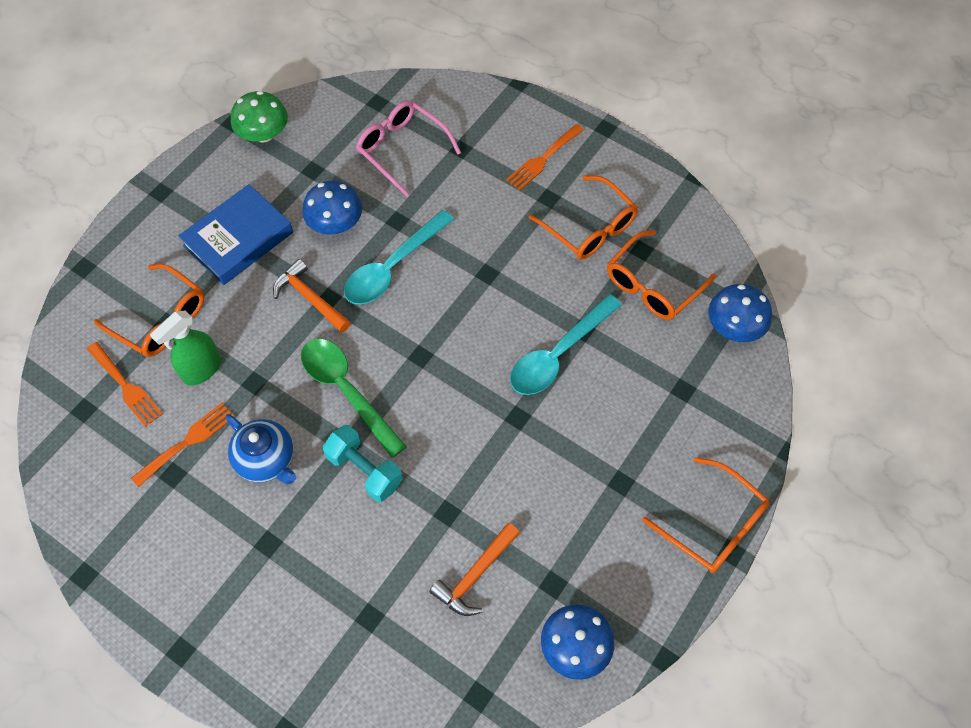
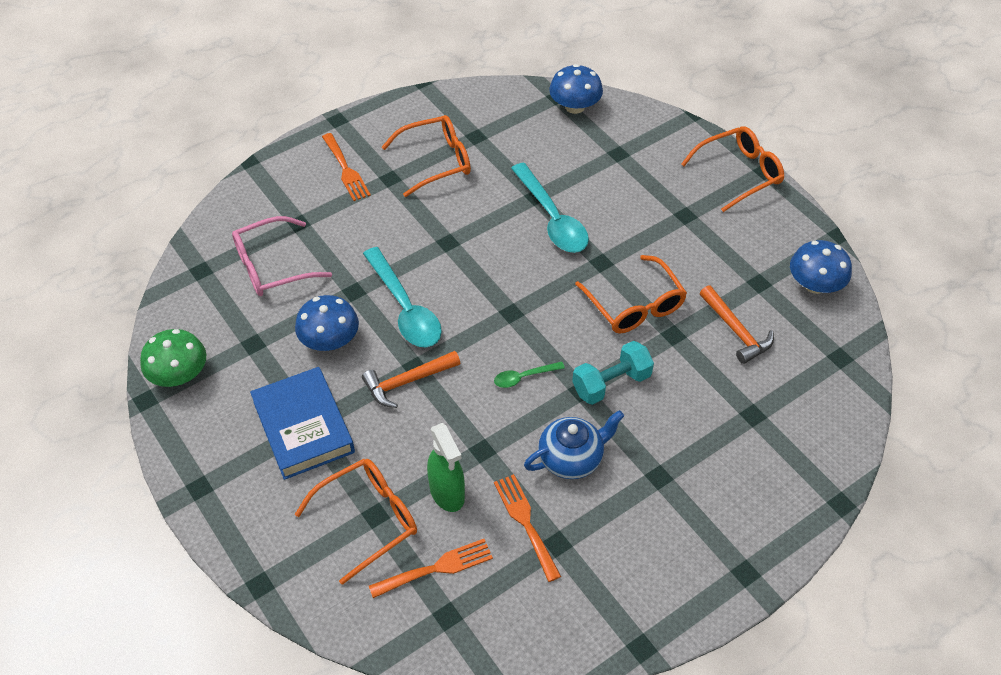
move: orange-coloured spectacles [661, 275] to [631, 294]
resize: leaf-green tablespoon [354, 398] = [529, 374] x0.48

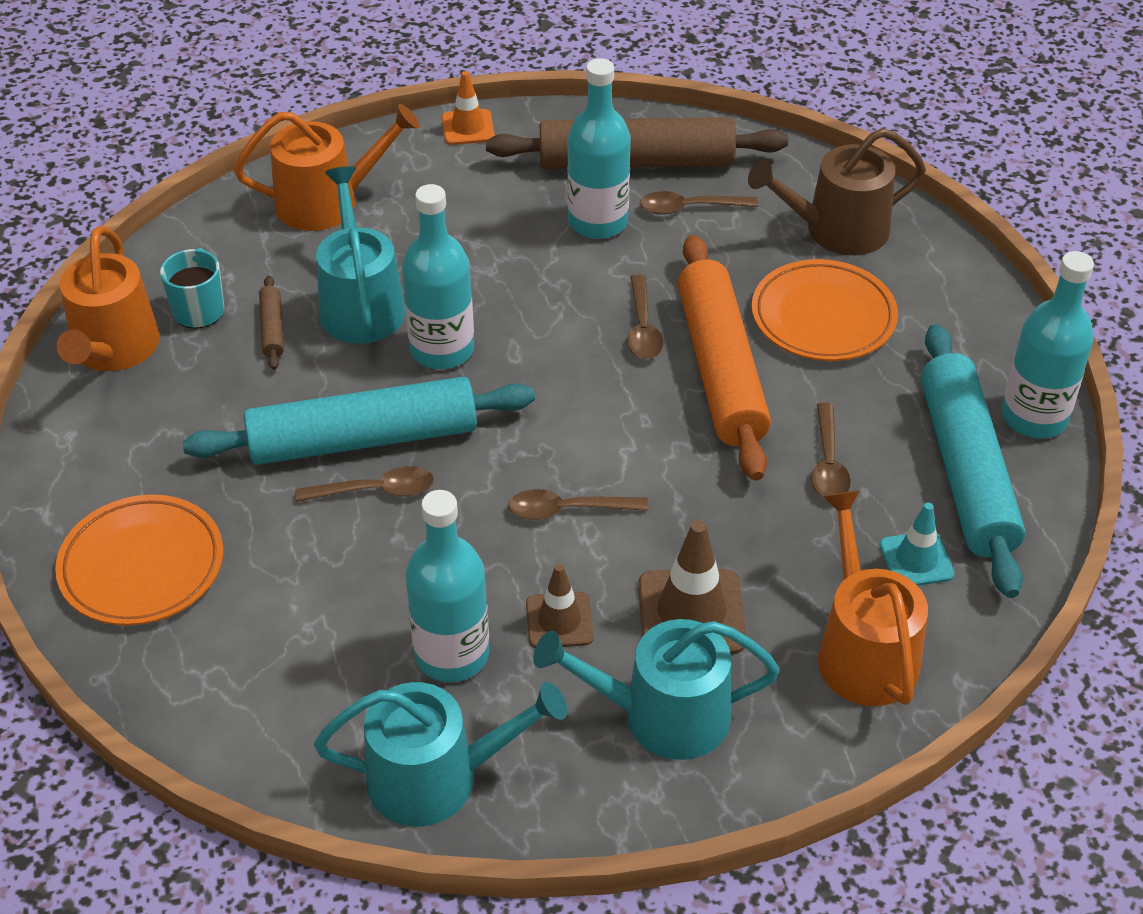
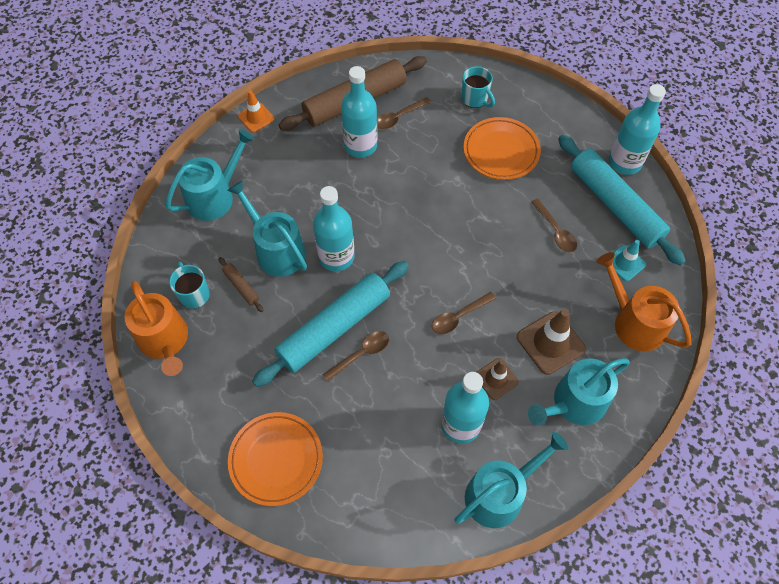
delete: orange-coloured dough roller [724, 358]; dark brown tablespoon [645, 317]
replace: dark brown sprinkling can [837, 191] to teal mug [478, 87]
recolor: orange-coloured sprinkling can [327, 167] to teal sprinkling can [209, 175]

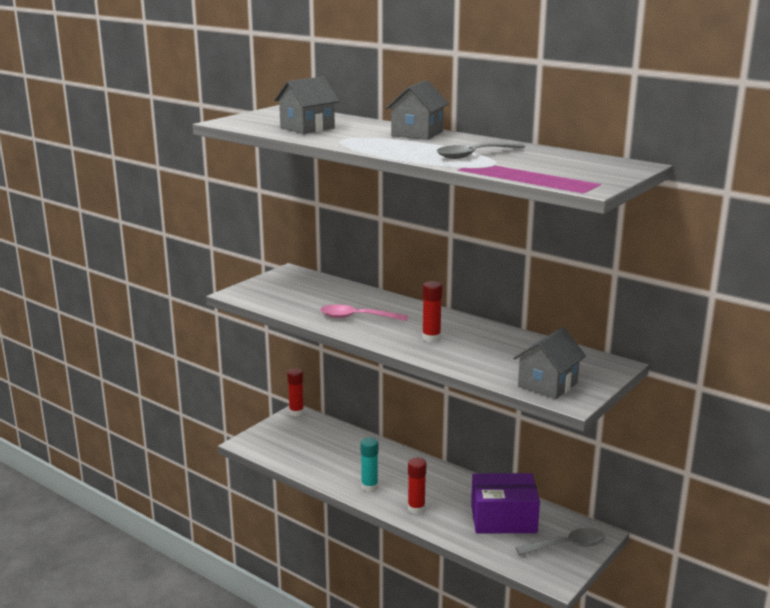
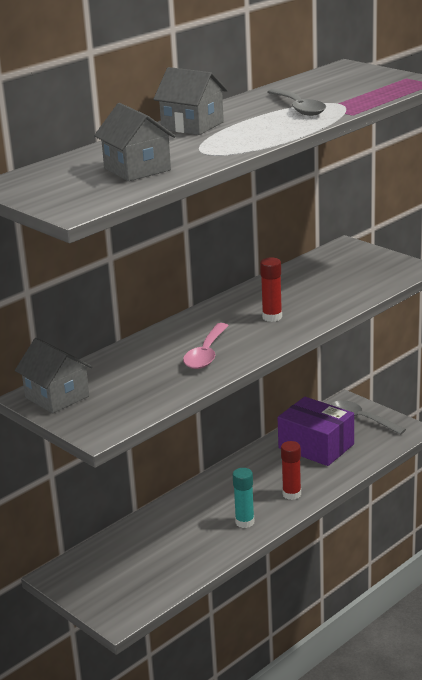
delete: scarlet stick of glue [295, 392]
move: gray cottage [549, 363] to [54, 375]
rotate: royal purple parcel [505, 503] = [316, 431] 60 degrees counterclockwise; gray tablespoon [560, 541] = [368, 417] 45 degrees counterclockwise

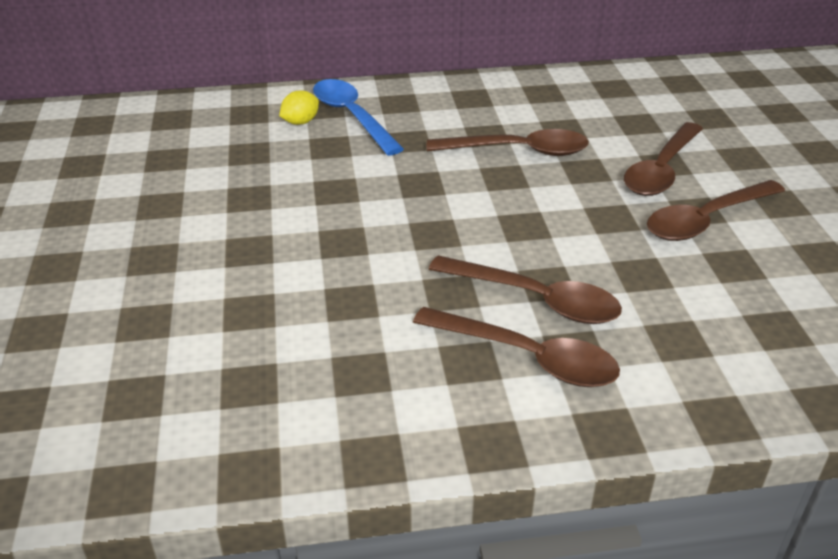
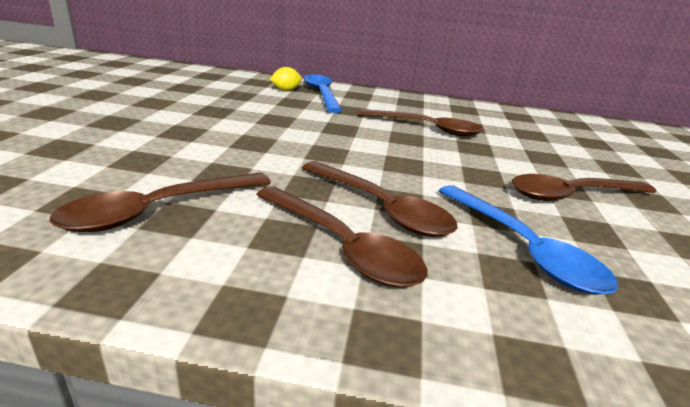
insert: blue tablespoon [528, 240]
move: dark brown tablespoon [663, 159] to [160, 202]

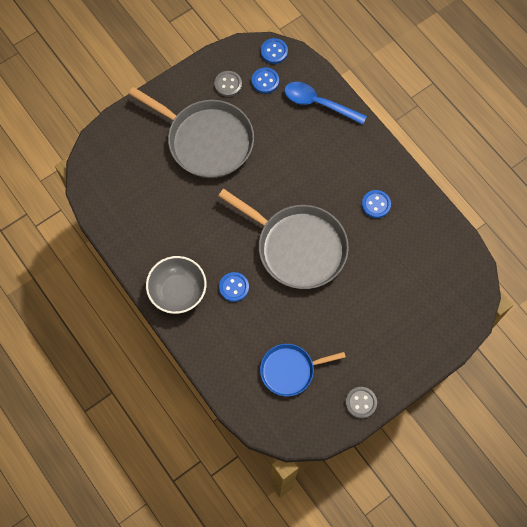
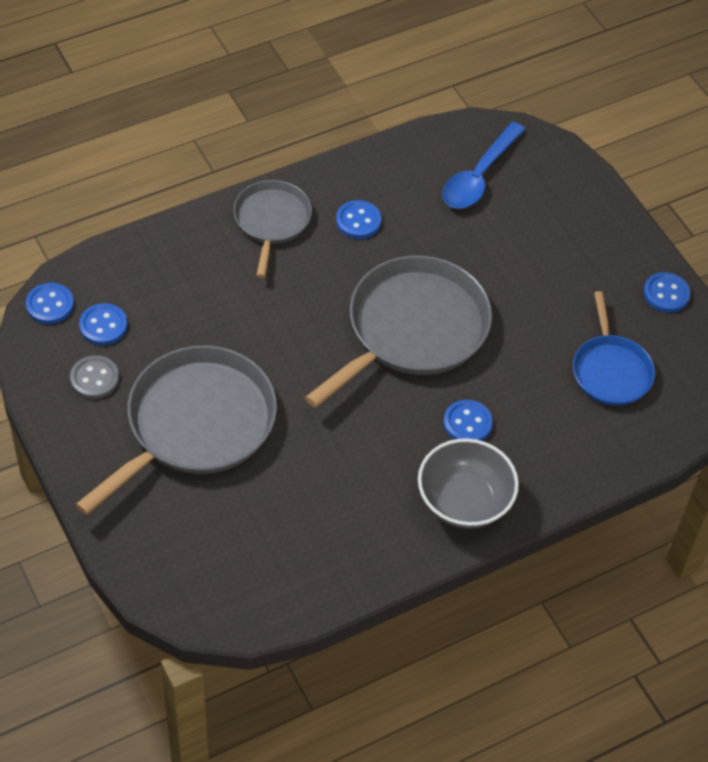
insert: gray skillet [272, 229]
move: blue tablespoon [325, 103] to [484, 165]
recolor: gray sewing button [361, 403] to blue sewing button [666, 292]

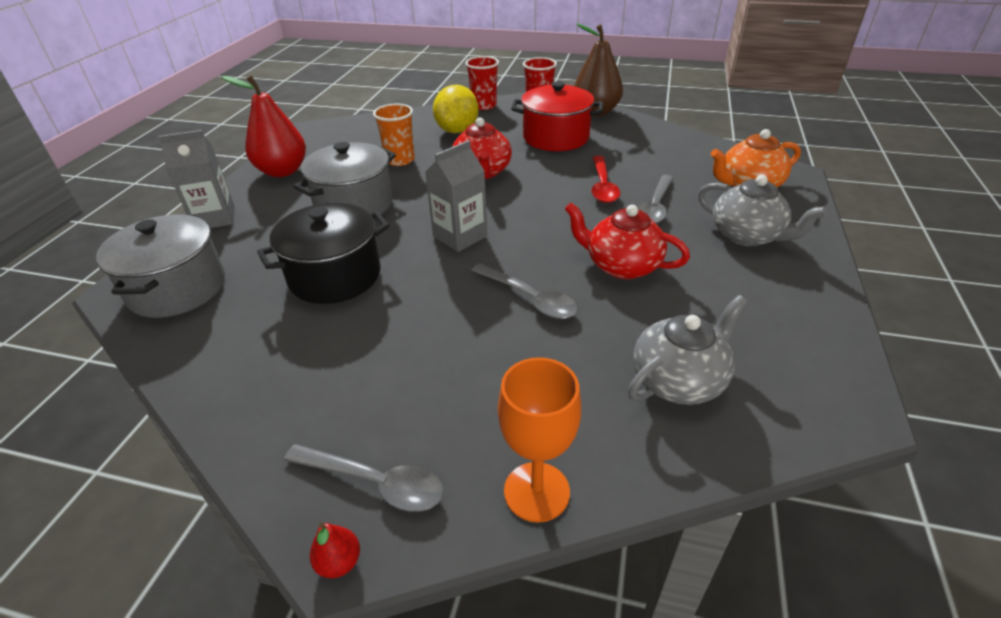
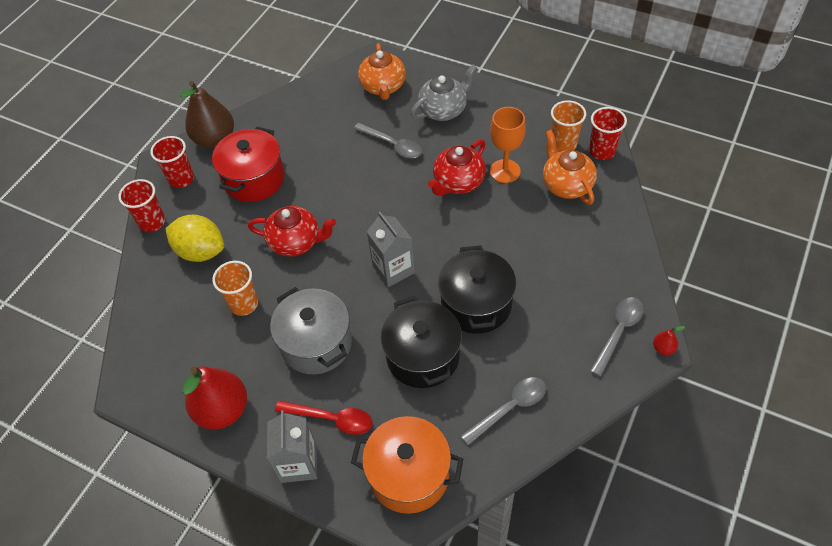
insert: orange-coloured tumbler [568, 126]; scarlet tumbler [608, 133]; black cooking pot [477, 289]
move: scarlet tablespoon [605, 179] to [323, 417]; gray tablespoon [524, 291] to [503, 411]; orange-coloured wine glass [539, 440] to [508, 145]
recolor: gray cooking pot [160, 266] to orange-coloured cooking pot [407, 465]; gray china teapot [688, 350] to orange-coloured china teapot [570, 167]

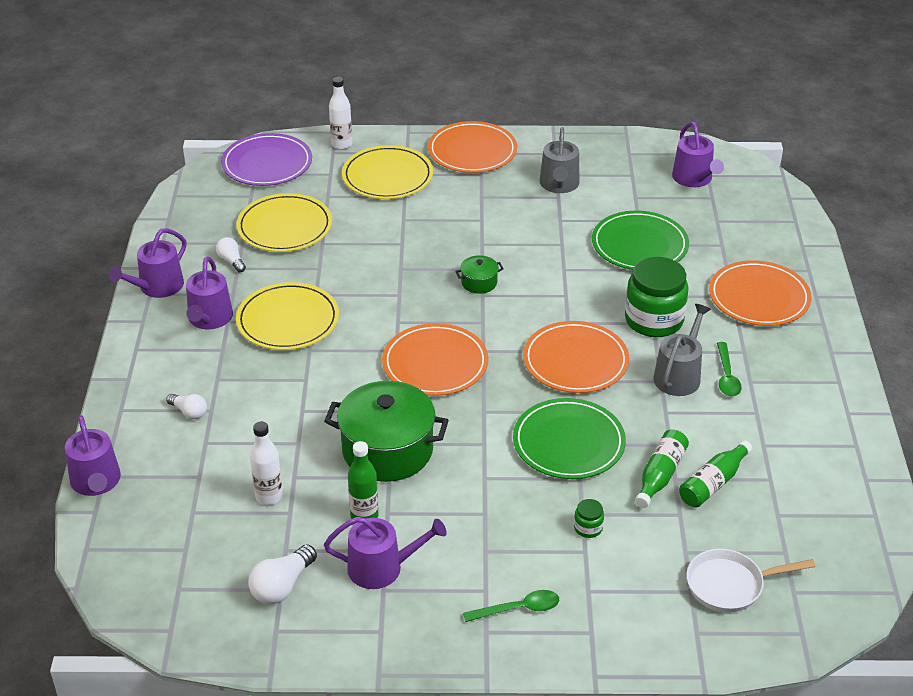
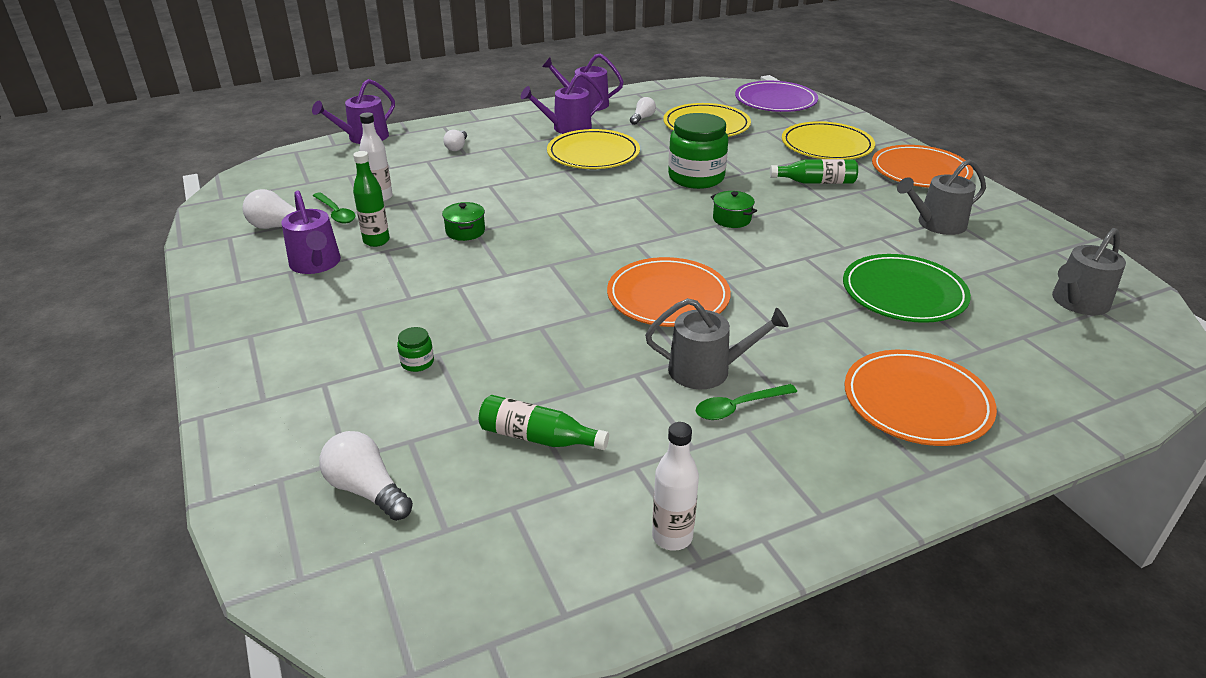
delete: orange-coloured dinner plate [435, 359]; leaf-green dinner plate [569, 438]
move: snow-white bottle [340, 113] to [675, 486]; leaf-green jar [656, 297] to [698, 151]; leaf-green bottle [662, 469] to [814, 171]; leaf-green tablespoon [511, 606] to [334, 208]
replace: snow-white skillet [751, 581] to snow-white lightbulb [366, 476]
recolor: royal purple sprinkling can [698, 154] to gray sprinkling can [1089, 271]
resize: leaf-green cooking pot [386, 431] = [463, 221] x0.45

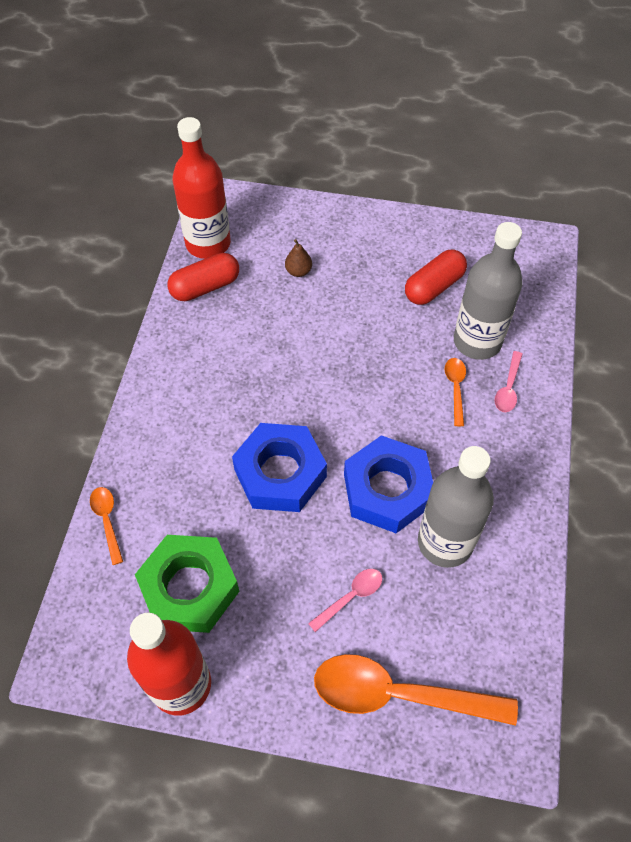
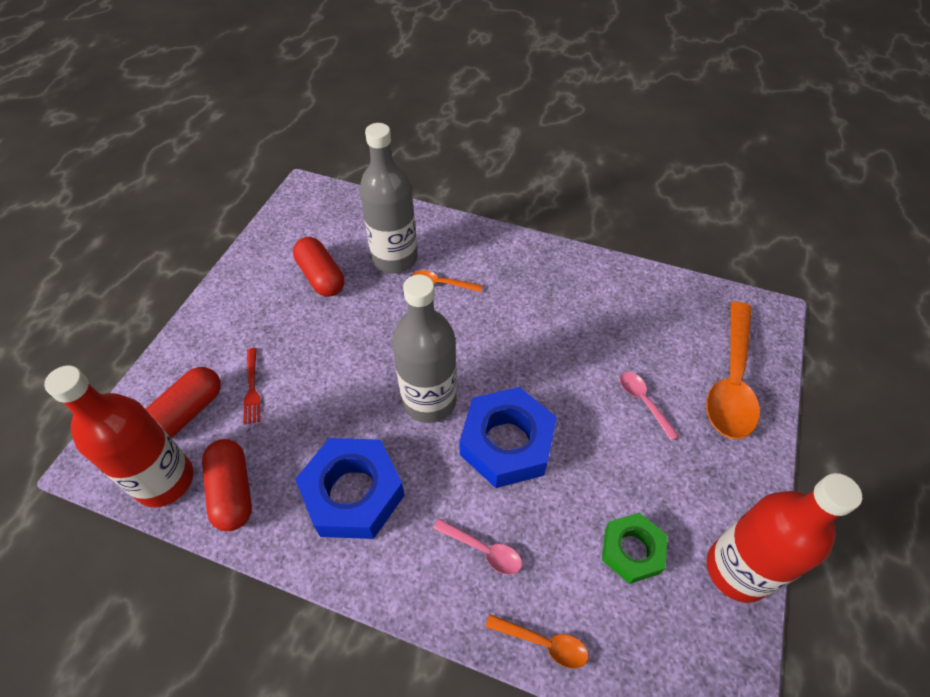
insert: scarlet capsule [183, 402]
move: rose-pink tablespoon [508, 381] to [477, 547]; blue nut [388, 484] to [350, 488]; gray bottle [456, 507] to [424, 348]
replace: dark brown toy pear [298, 258] to scarlet fork [252, 386]
rotate: orange-coloured tablespoon [106, 526] = [536, 641] 150 degrees counterclockwise
resize: leaf-green nut [187, 584] = [634, 548] x0.60

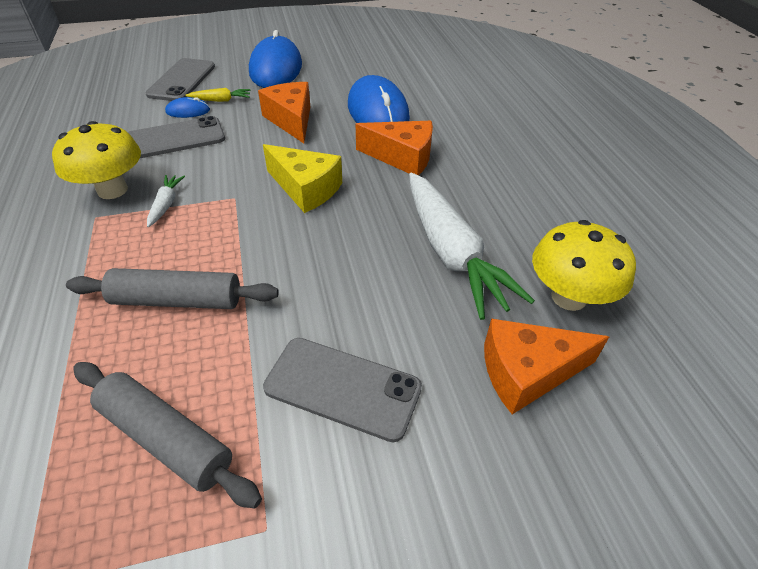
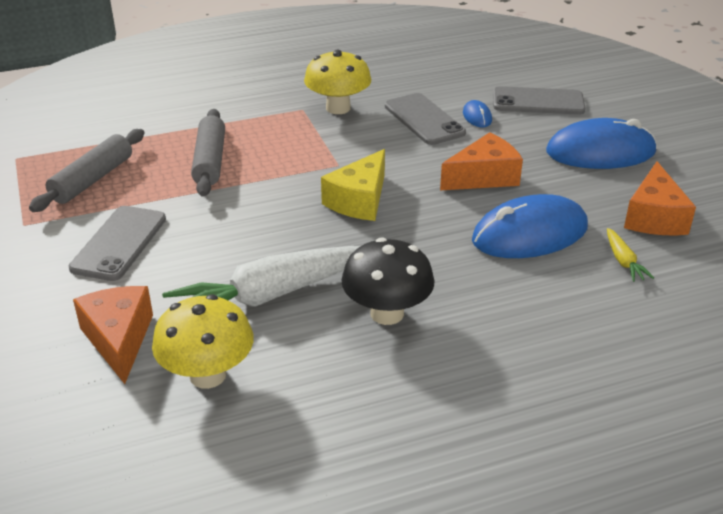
delete: snow-white carrot [166, 201]
insert: black mushroom [388, 281]
move: bright yellow carrot [218, 95] to [630, 255]; orange-coloured cheese wedge [394, 148] to [660, 198]

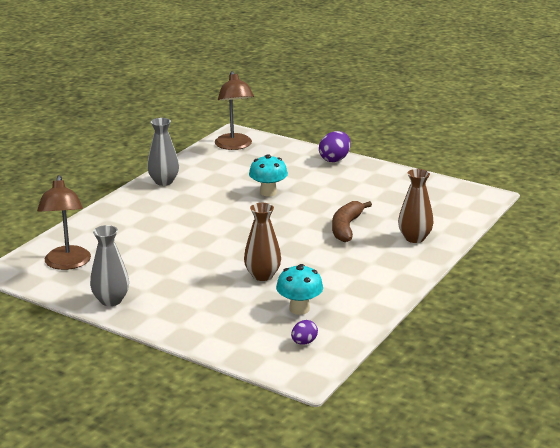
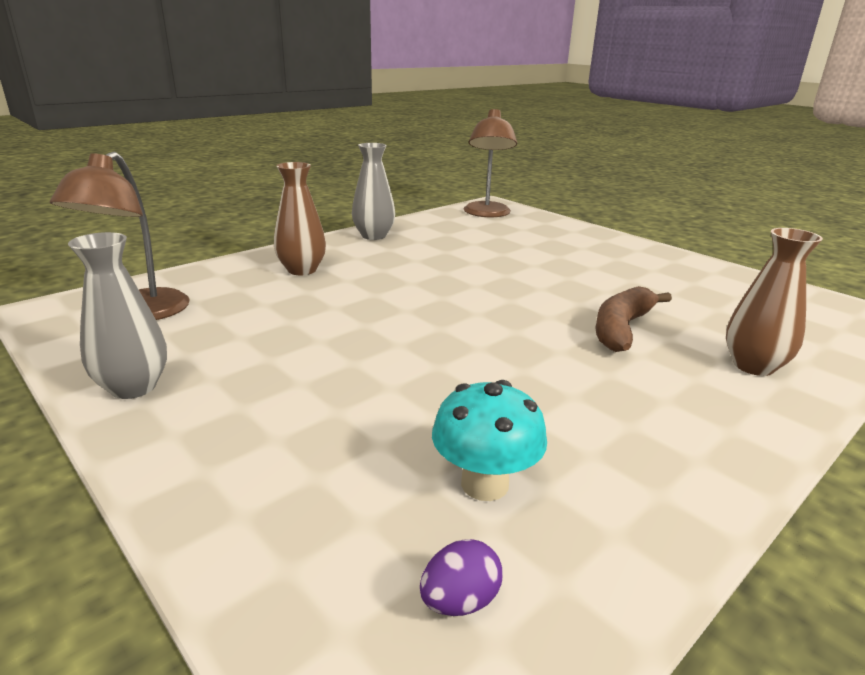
delete: royal purple toy egg [335, 146]; teal mushroom [268, 175]
move: dark brown flower vase [262, 242] to [300, 218]

